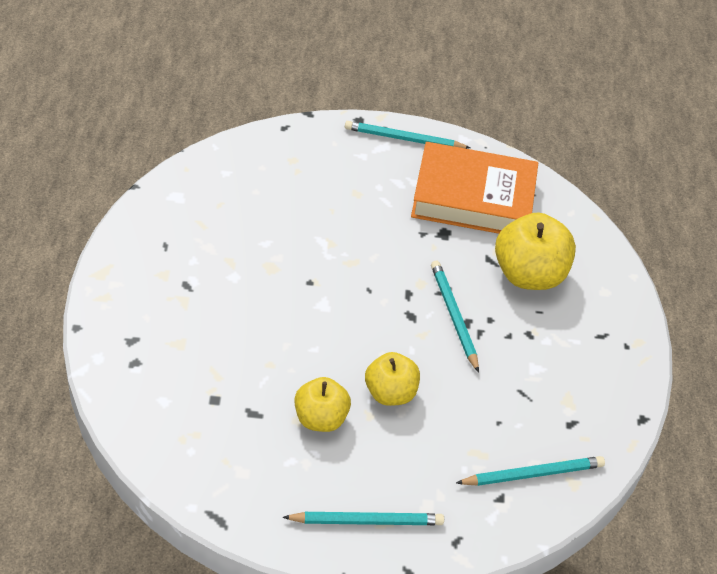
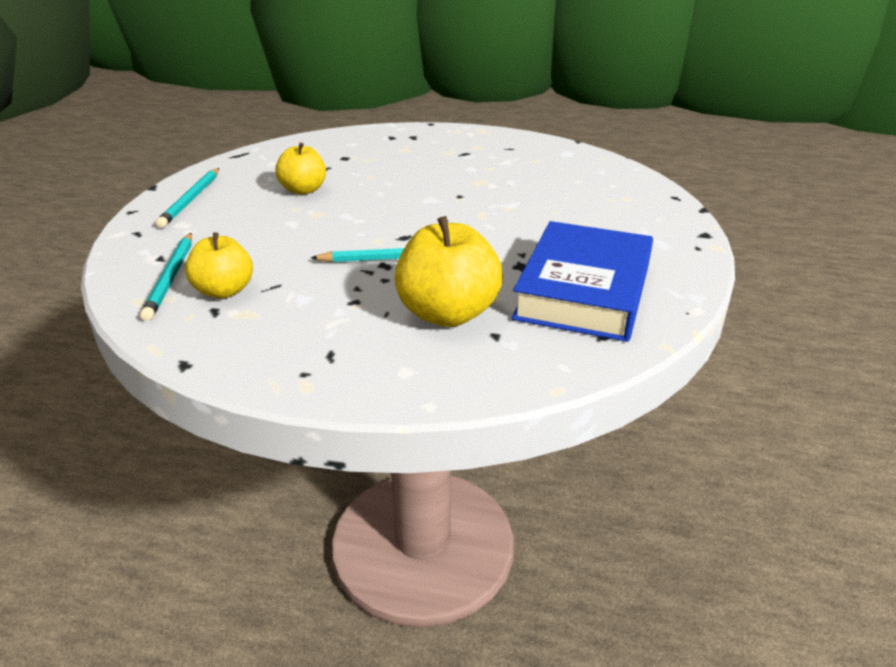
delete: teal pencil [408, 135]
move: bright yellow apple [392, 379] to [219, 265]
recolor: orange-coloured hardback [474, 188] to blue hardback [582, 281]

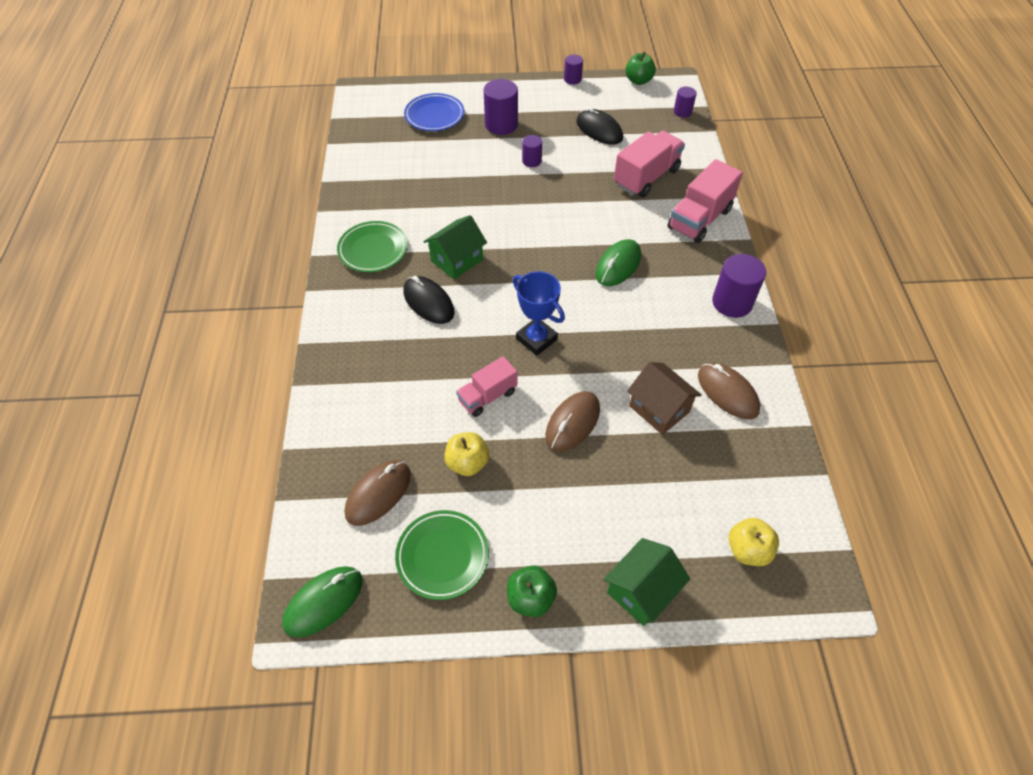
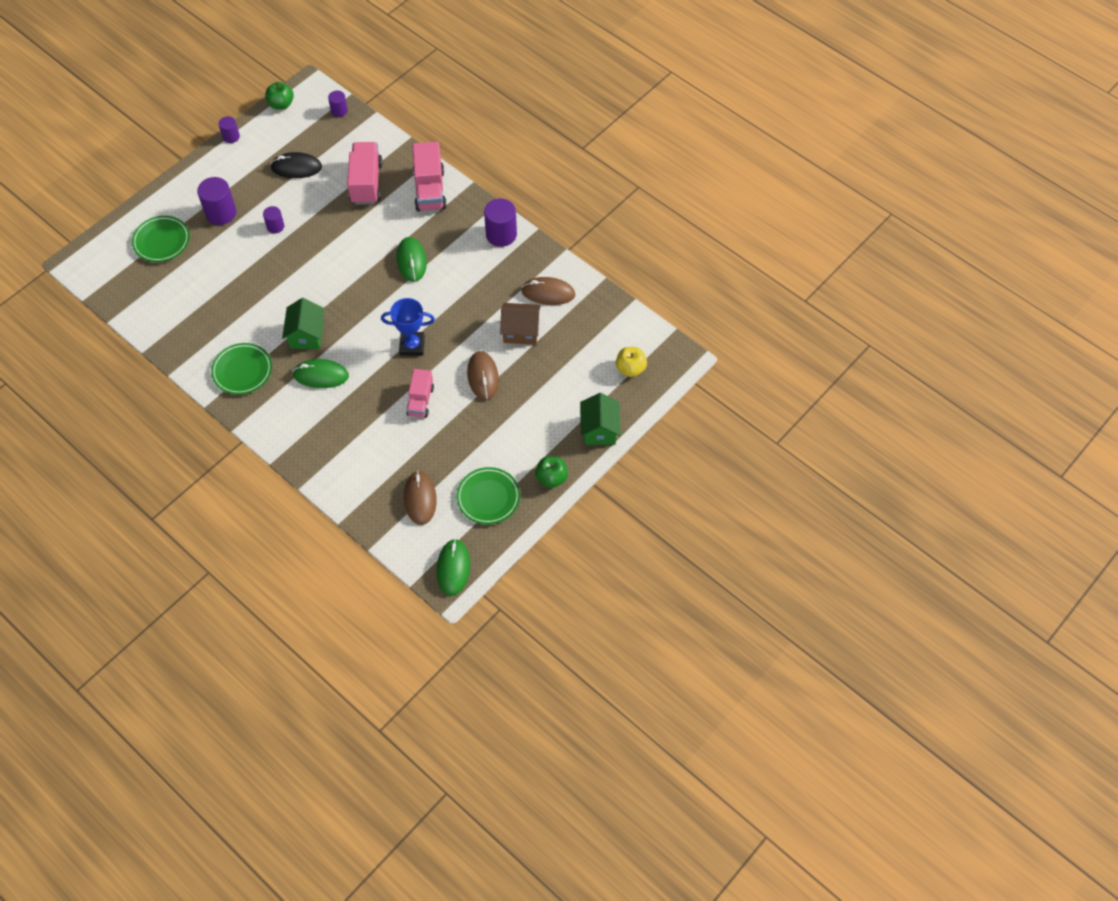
delete: bright yellow apple [467, 454]
recolor: blue dinner plate [434, 112] to leaf-green dinner plate [161, 239]; black computer mouse [429, 300] to leaf-green computer mouse [320, 373]

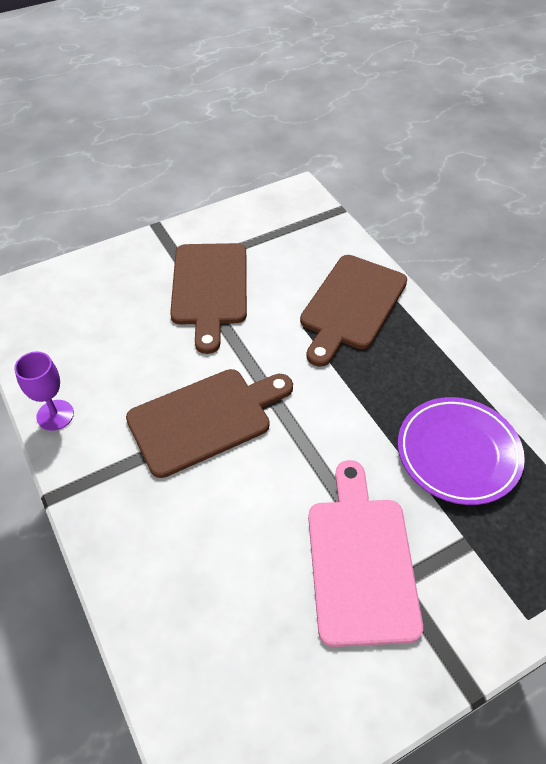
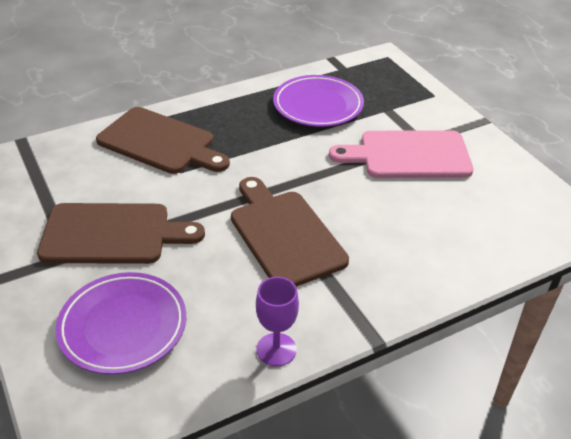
insert: royal purple dinner plate [120, 323]

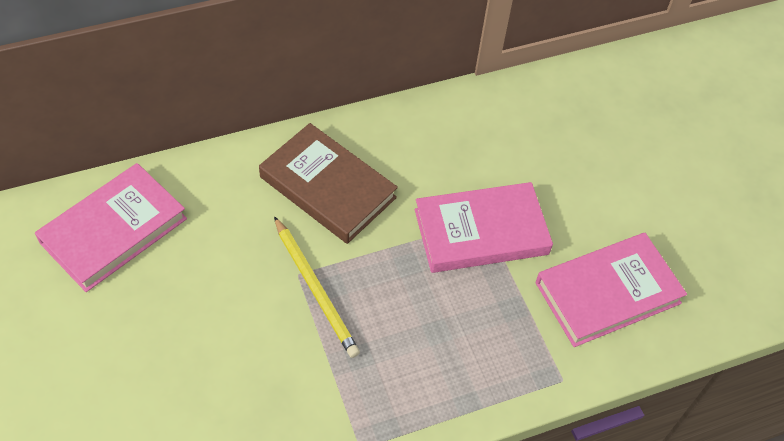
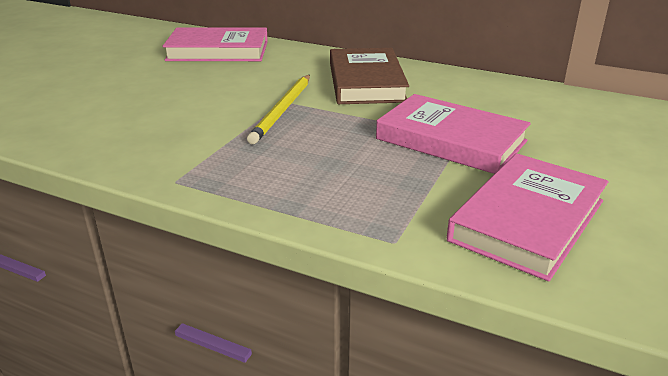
rotate: rose-pink hardback [611, 290] = [528, 217] 75 degrees counterclockwise

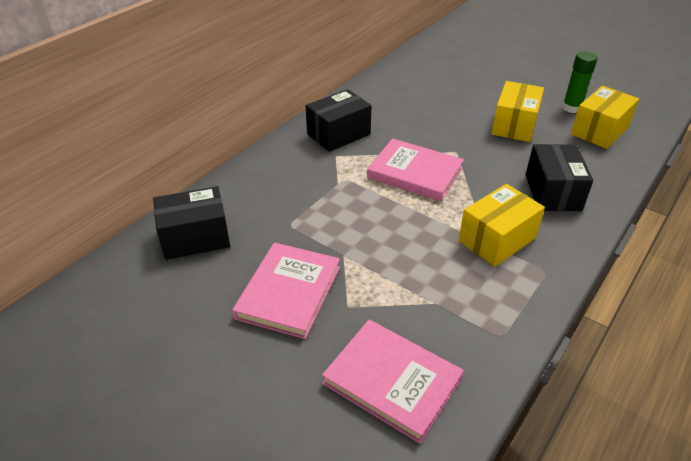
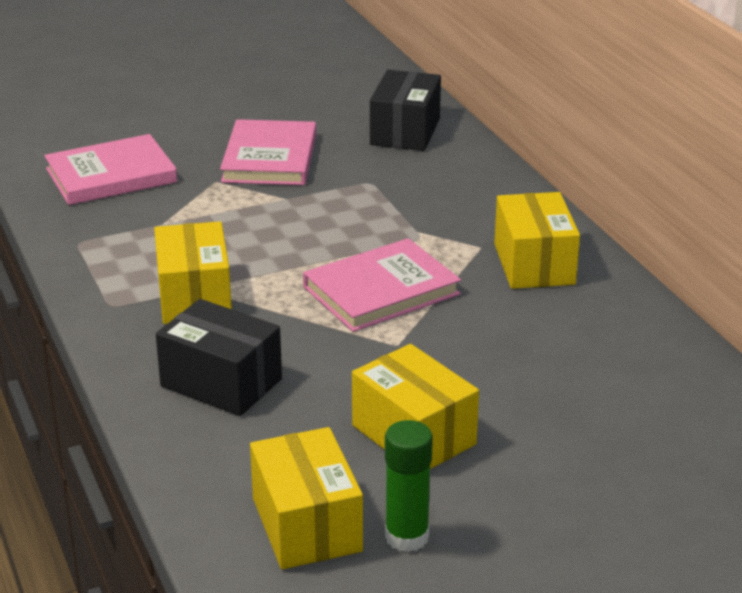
recolor: black parcel [339, 120] to bright yellow parcel [537, 240]
rotate: rose-pink hardback [286, 290] = [268, 152] 45 degrees clockwise

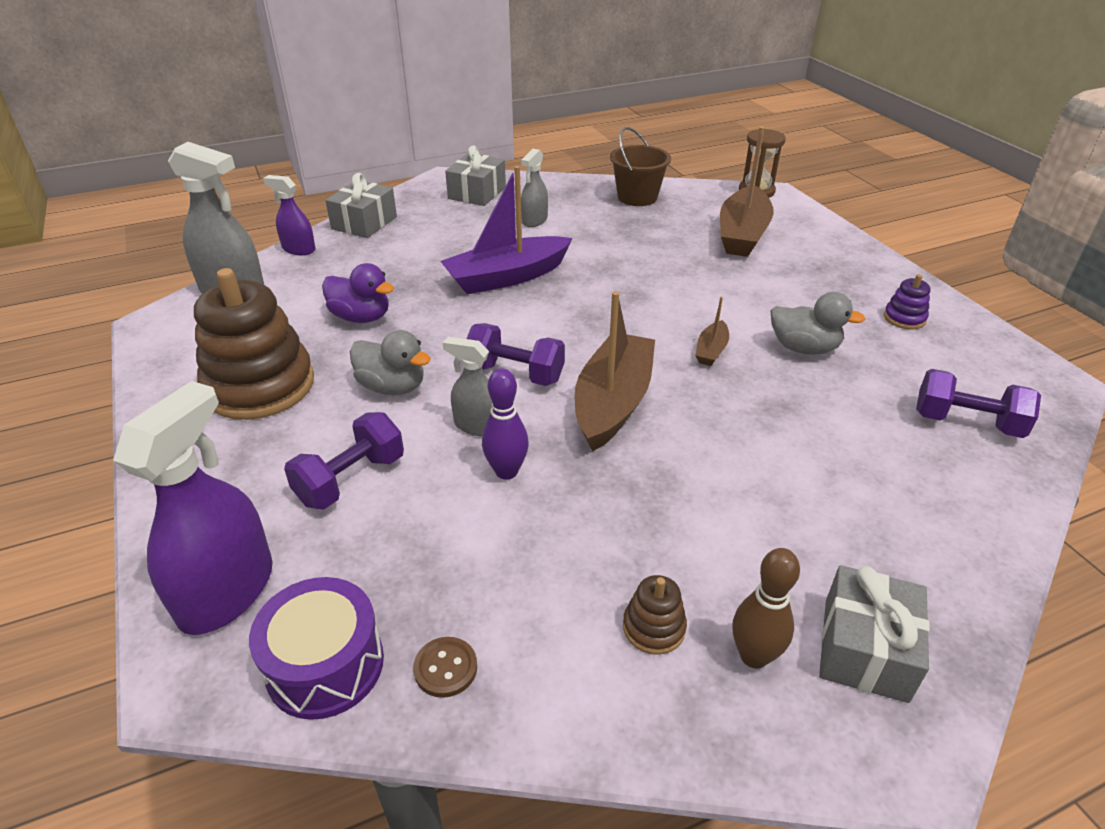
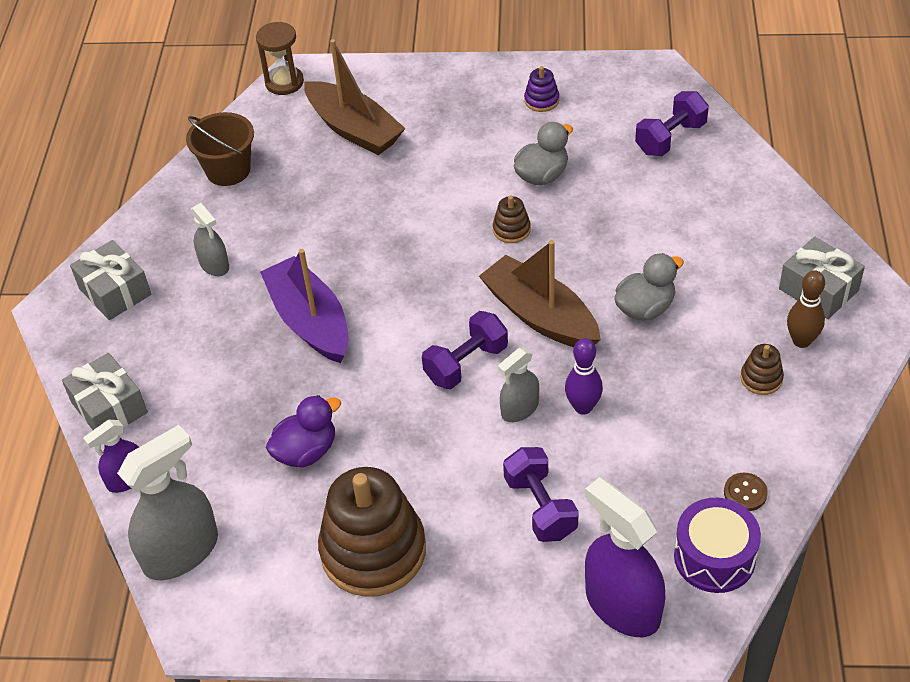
move: gray rubber duck [390, 362] to [649, 287]
replace: dark brown boat [712, 331] to dark brown ring stacker [512, 219]
rotate: royal purple boat [506, 230] = [304, 306] 150 degrees clockwise

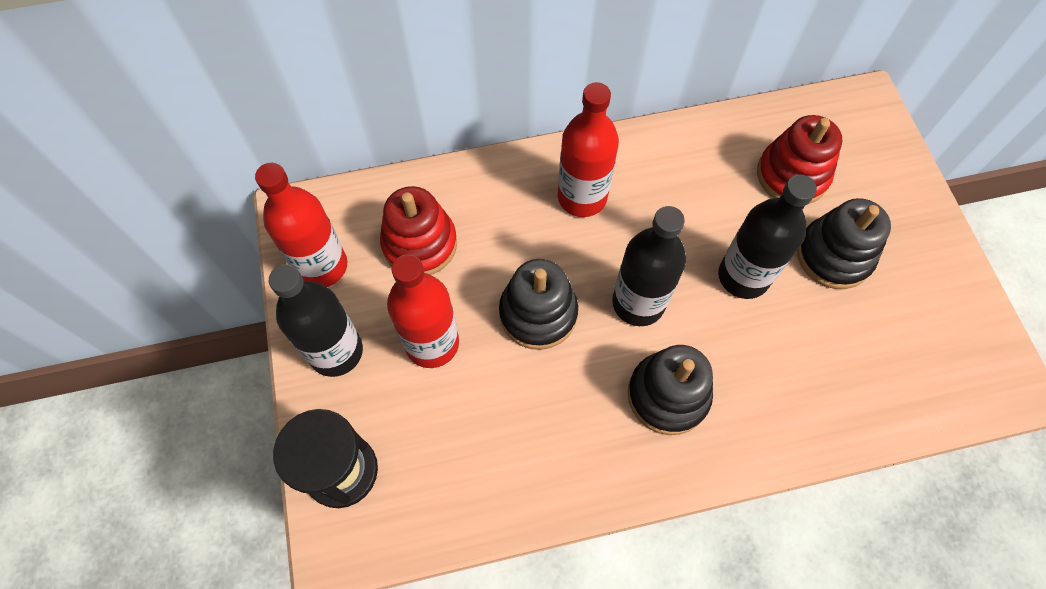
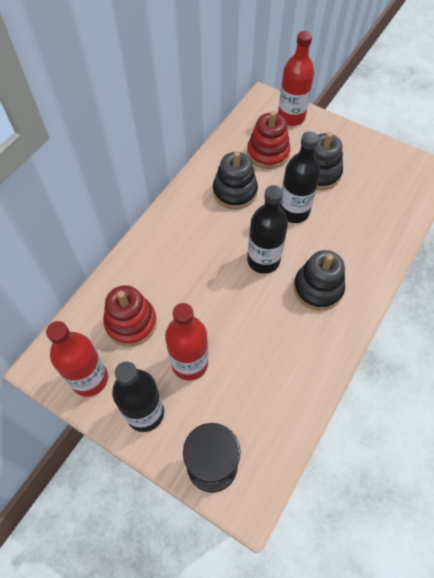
move: scarlet bottle [588, 149] to [296, 78]; black ring stacker [538, 304] to [235, 180]

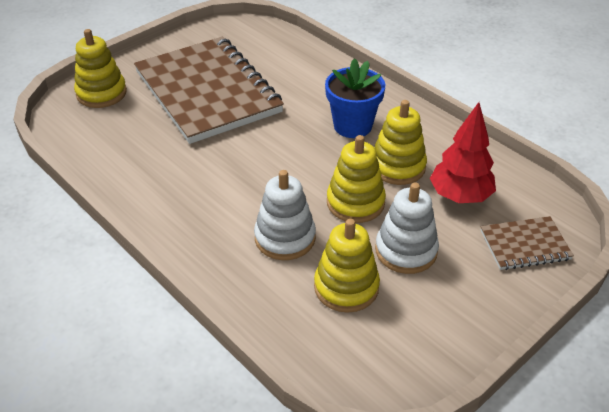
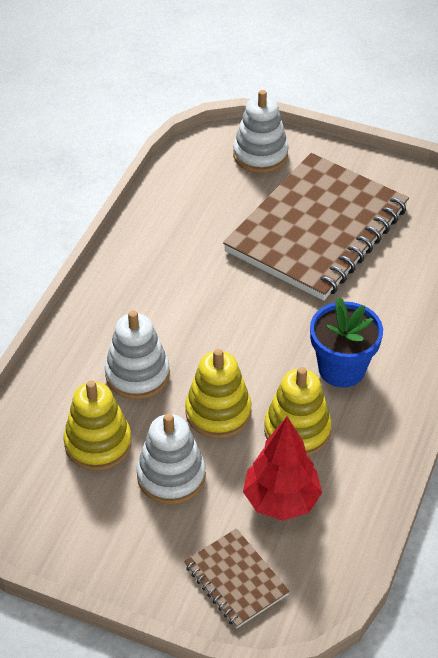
recolor: bright yellow ring stacker [100, 68] to snow-white ring stacker [261, 131]

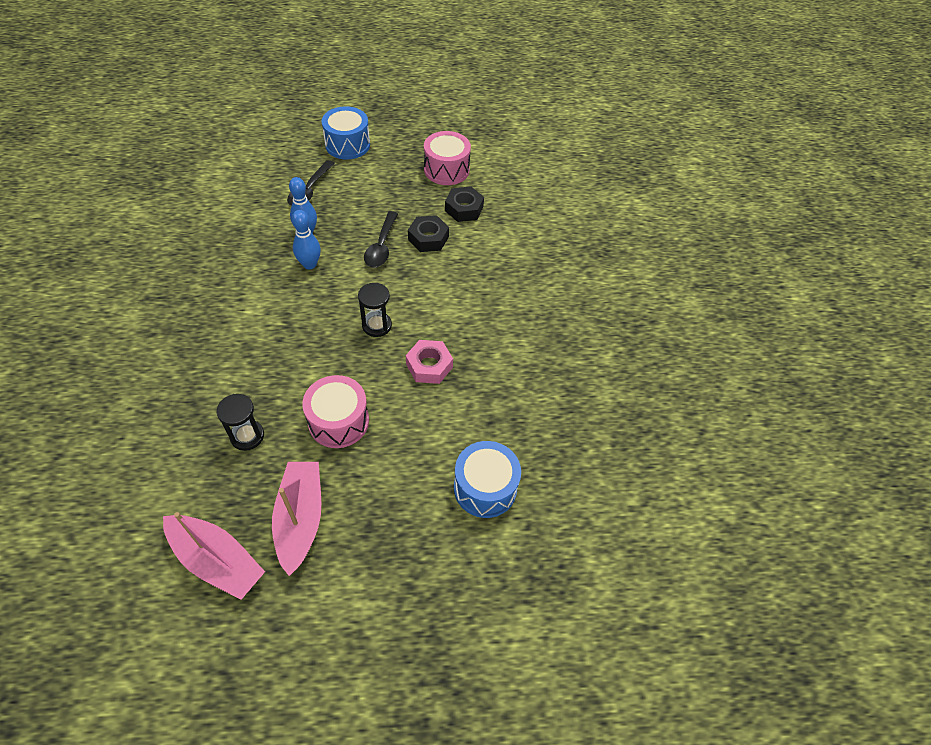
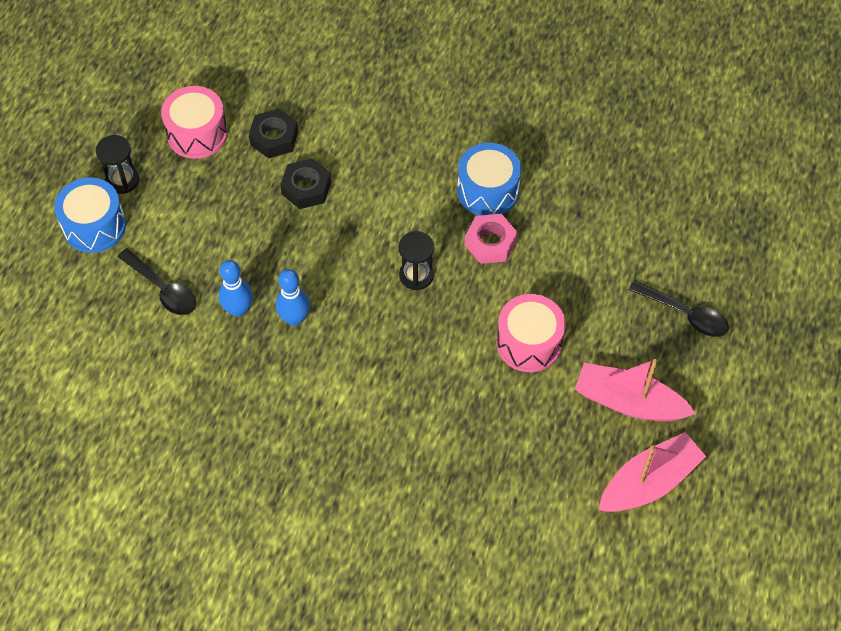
move: black tablespoon [381, 239] to [678, 308]; black sand timer [240, 422] to [117, 164]; blue snare drum [487, 479] to [489, 179]

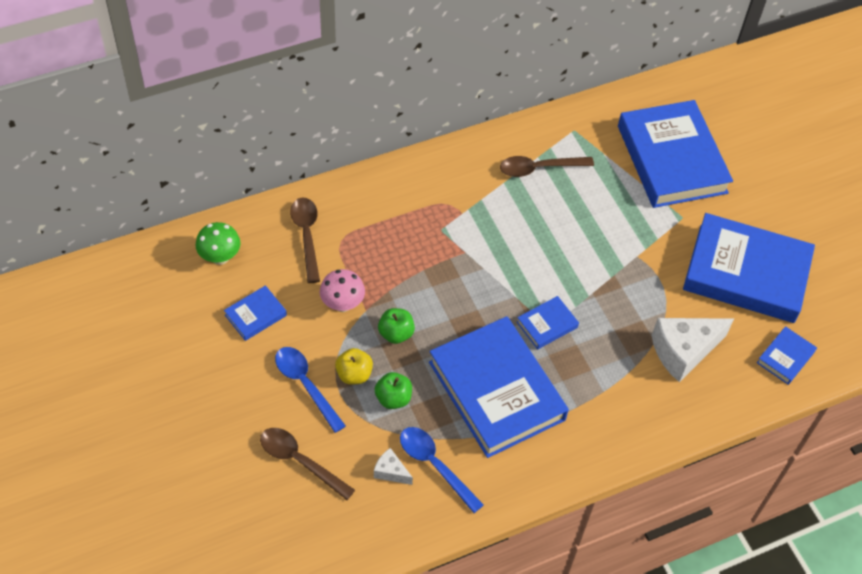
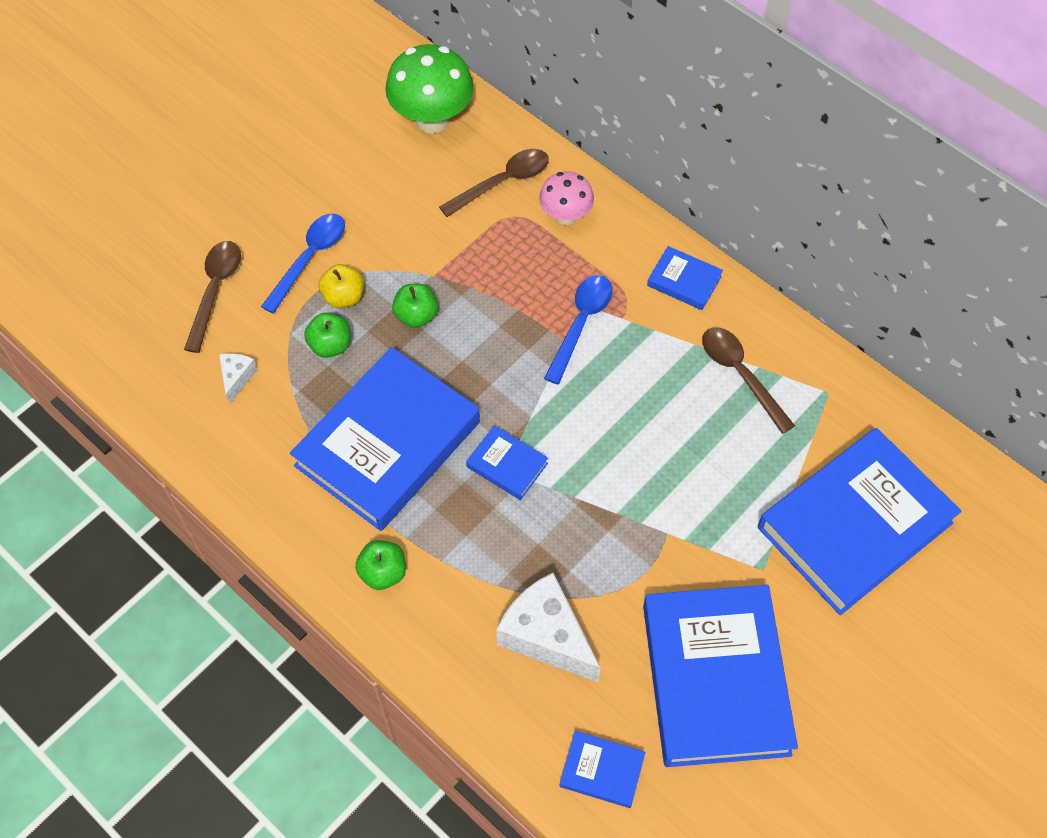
insert: leaf-green apple [380, 565]
move: rose-pink mushroom [342, 290] to [566, 198]; blue hardback [255, 313] to [685, 278]; blue tablespoon [442, 470] to [578, 329]
resize: leaf-green mushroom [218, 243] = [429, 88] x1.65

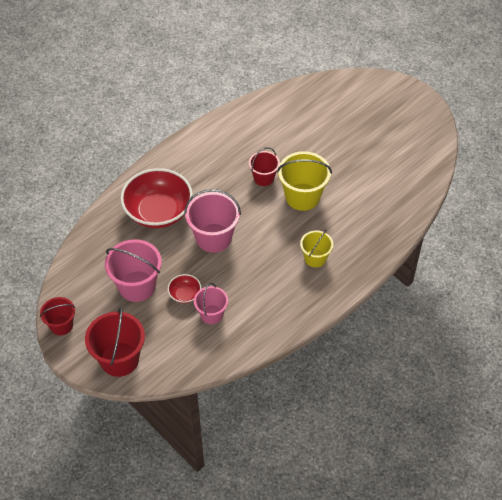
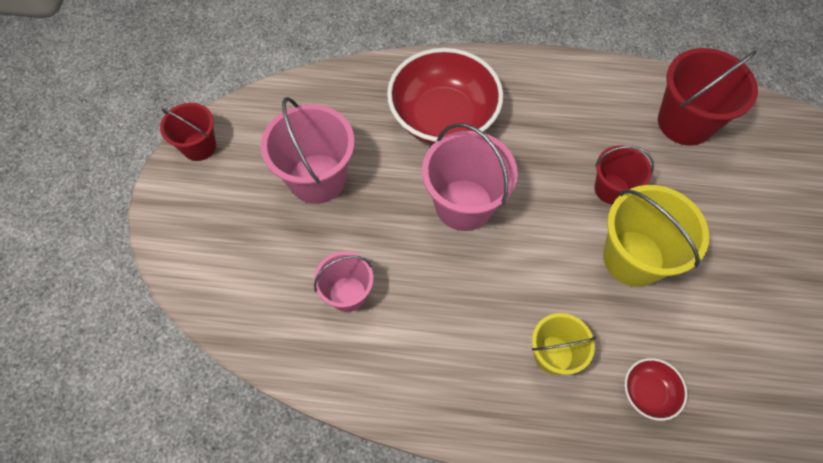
move: scarlet deep dish [184, 289] to [656, 389]; scarlet pail [115, 342] to [708, 97]

